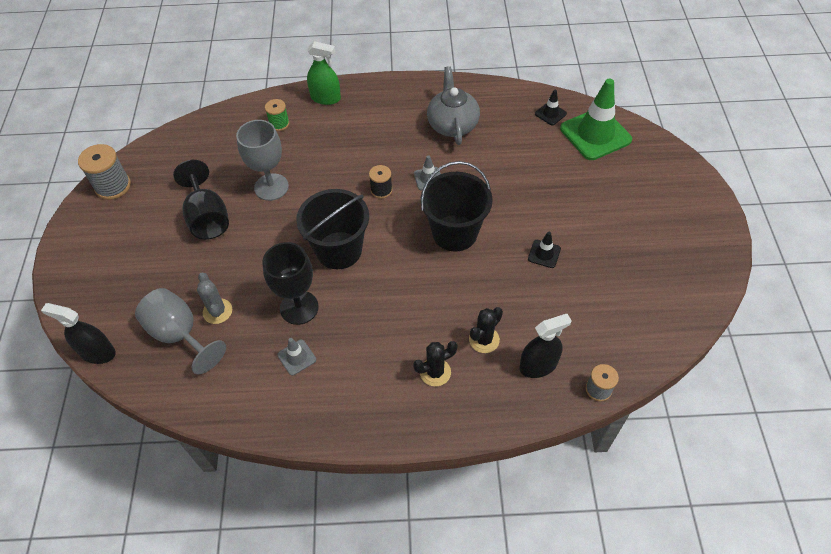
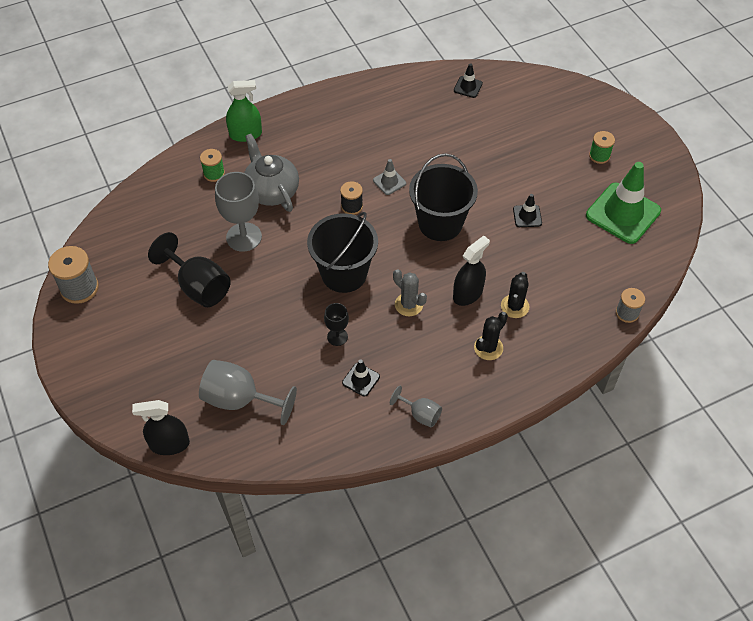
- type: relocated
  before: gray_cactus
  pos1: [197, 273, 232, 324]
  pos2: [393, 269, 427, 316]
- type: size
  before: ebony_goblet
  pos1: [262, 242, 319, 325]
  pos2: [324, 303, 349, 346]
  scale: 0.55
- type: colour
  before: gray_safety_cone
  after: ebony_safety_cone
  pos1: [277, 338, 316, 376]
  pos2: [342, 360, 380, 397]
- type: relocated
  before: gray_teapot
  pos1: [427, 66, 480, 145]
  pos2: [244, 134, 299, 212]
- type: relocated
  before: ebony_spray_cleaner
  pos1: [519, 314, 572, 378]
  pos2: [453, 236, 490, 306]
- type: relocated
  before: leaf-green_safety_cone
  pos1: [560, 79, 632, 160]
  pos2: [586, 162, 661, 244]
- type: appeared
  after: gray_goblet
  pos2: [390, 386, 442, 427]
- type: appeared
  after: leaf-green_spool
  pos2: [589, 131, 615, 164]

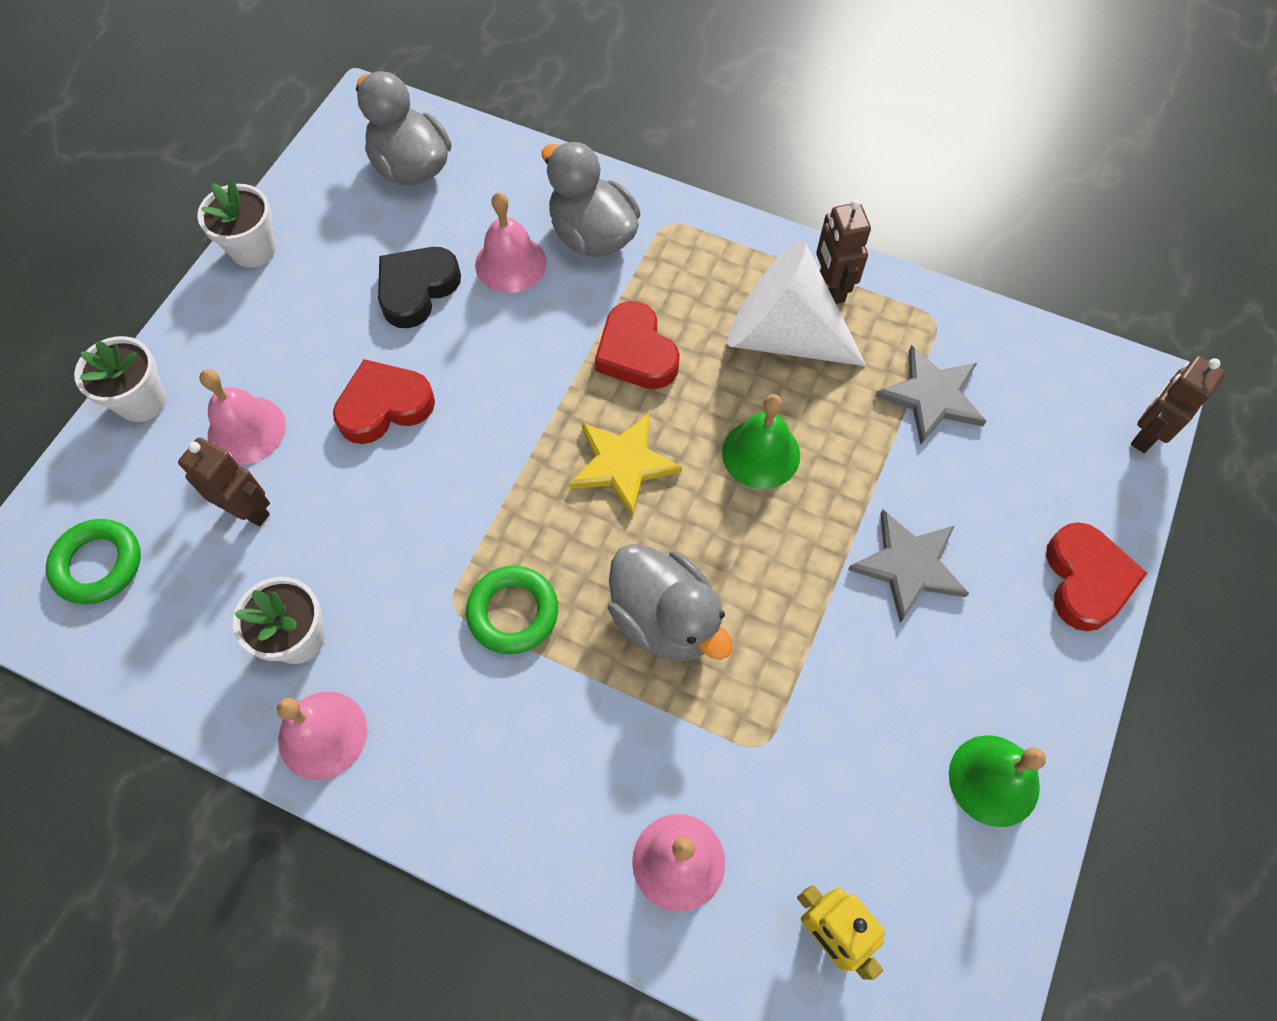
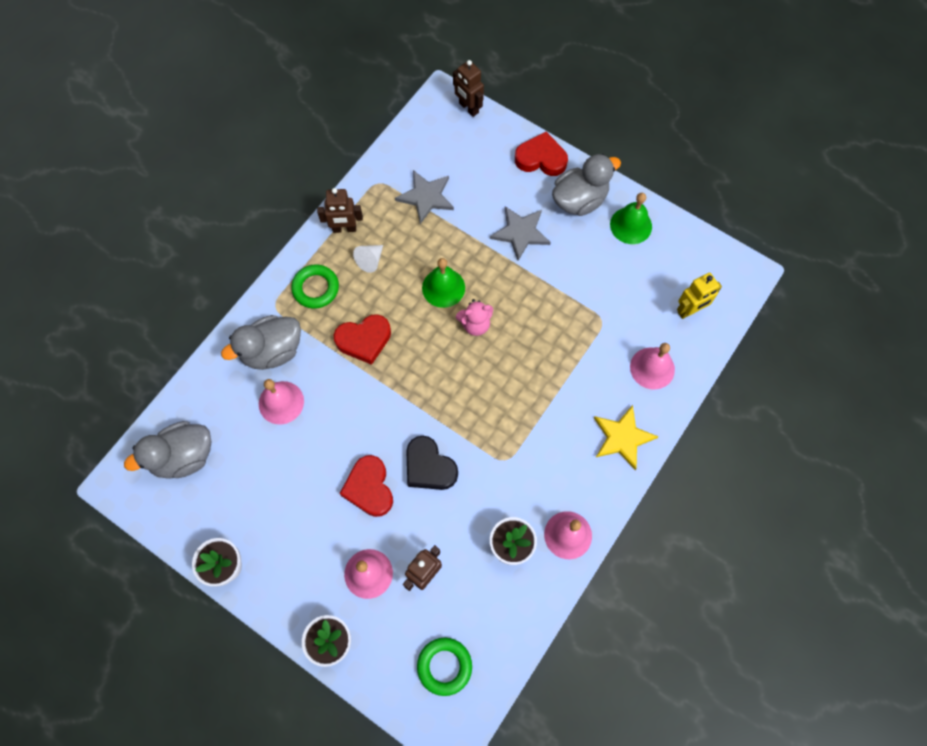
- type: relocated
  before: ebony_love_heart
  pos1: [378, 247, 461, 328]
  pos2: [406, 436, 458, 490]
- type: relocated
  before: leaf-green_torus
  pos1: [466, 566, 558, 654]
  pos2: [291, 264, 339, 309]
- type: relocated
  before: yellow_star_shape
  pos1: [569, 414, 682, 517]
  pos2: [594, 405, 658, 470]
- type: relocated
  before: gray_rubber_duck
  pos1: [608, 544, 733, 661]
  pos2: [552, 154, 621, 216]
- type: size
  before: snow-white_cone
  pos1: [727, 240, 866, 366]
  pos2: [353, 245, 383, 273]
  scale: 0.42
- type: appeared
  after: rose-pink_stuffed_bear
  pos2: [456, 299, 493, 336]

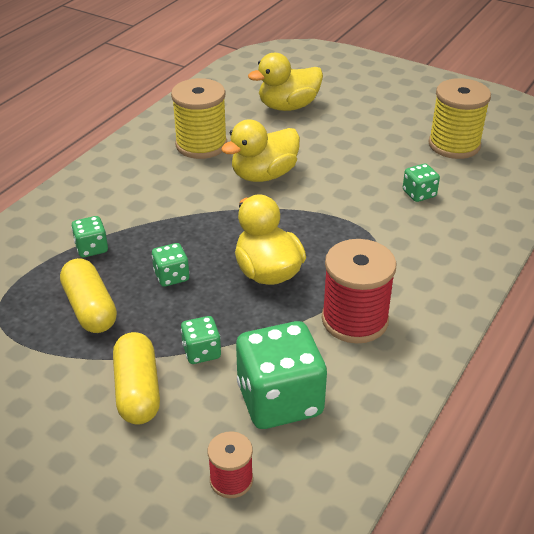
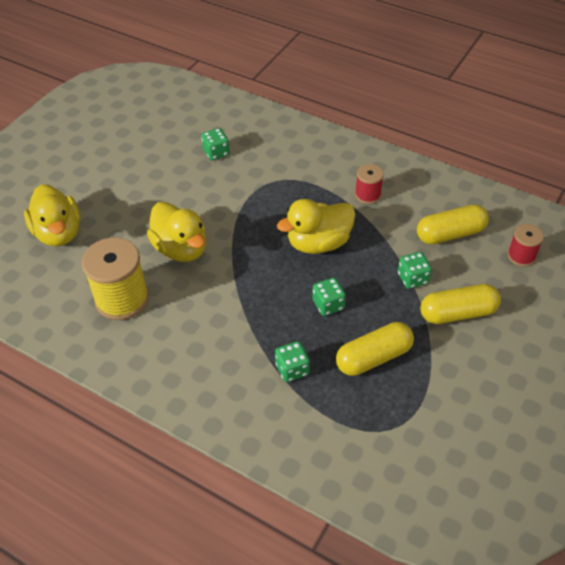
- type: exchanged
  before: leaf-green_dice
  after: yellow_capsule
  pos1: [236, 321, 327, 429]
  pos2: [417, 205, 489, 244]
- type: size
  before: scarlet_spool
  pos1: [322, 239, 397, 343]
  pos2: [355, 164, 384, 204]
  scale: 0.54
- type: missing
  before: yellow_spool
  pos1: [428, 78, 491, 159]

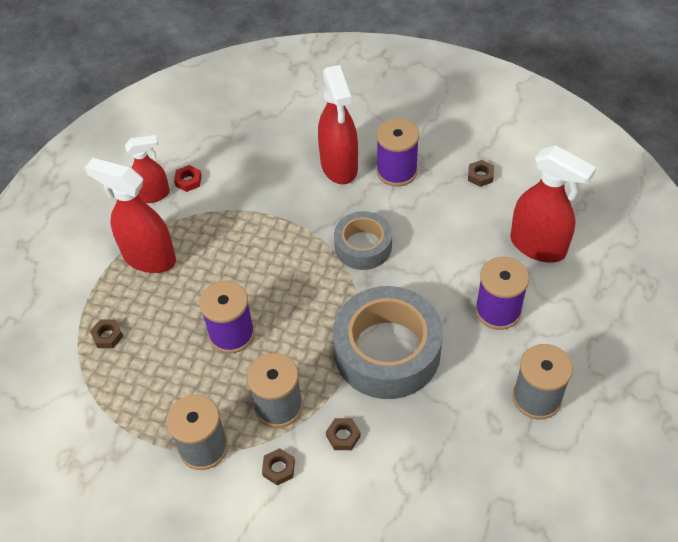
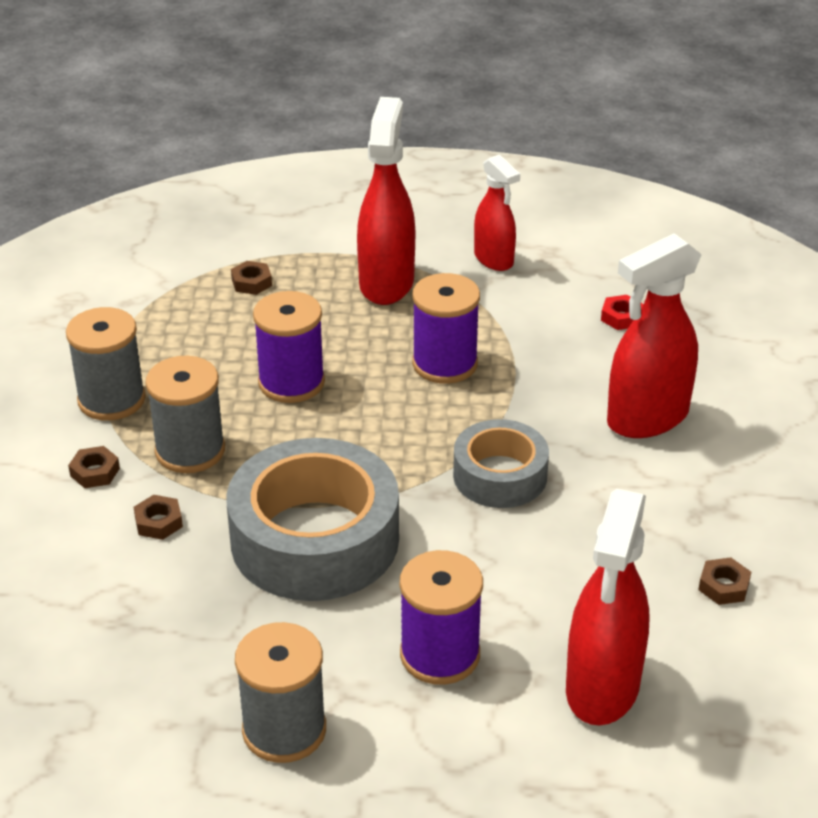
- type: relocated
  before: scarlet_hex_nut
  pos1: [174, 165, 202, 192]
  pos2: [601, 295, 643, 330]
- type: relocated
  before: violet_spool
  pos1: [376, 118, 419, 187]
  pos2: [412, 273, 480, 384]

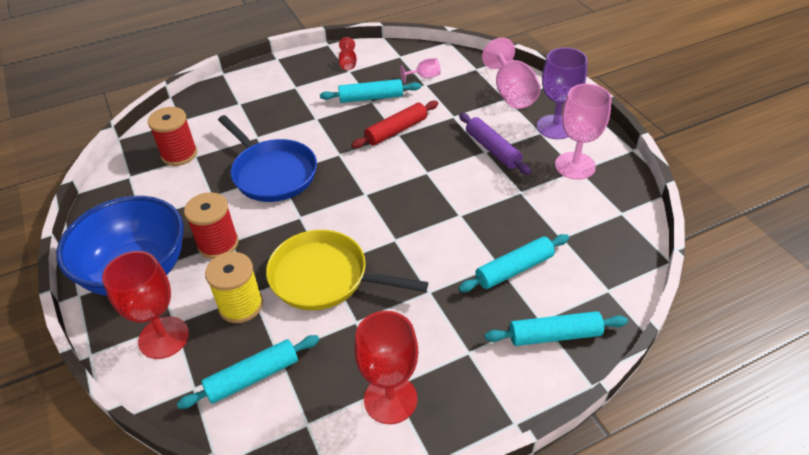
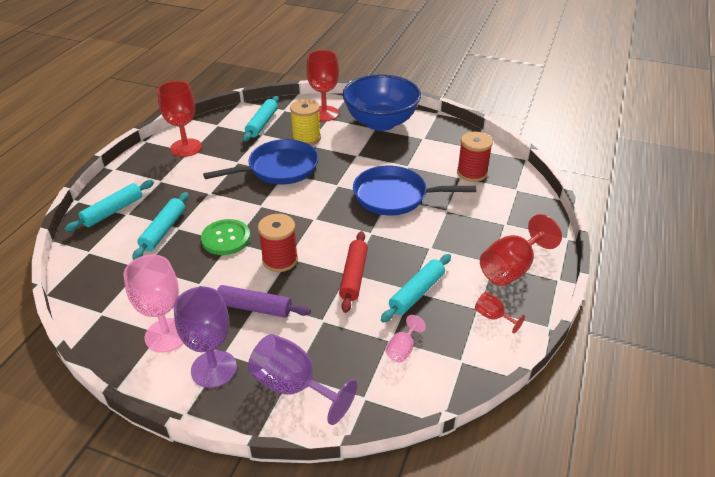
- type: relocated
  before: scarlet_spool
  pos1: [184, 192, 239, 259]
  pos2: [258, 214, 298, 272]
- type: colour
  before: yellow_skillet
  after: cobalt_skillet
  pos1: [266, 230, 428, 310]
  pos2: [203, 139, 318, 185]
- type: colour
  before: rose-pink_goblet
  after: violet_goblet
  pos1: [482, 38, 541, 109]
  pos2: [248, 334, 357, 425]
- type: appeared
  after: leaf-green_sewing_button
  pos2: [201, 219, 250, 255]
- type: appeared
  after: scarlet_goblet
  pos2: [480, 214, 562, 286]

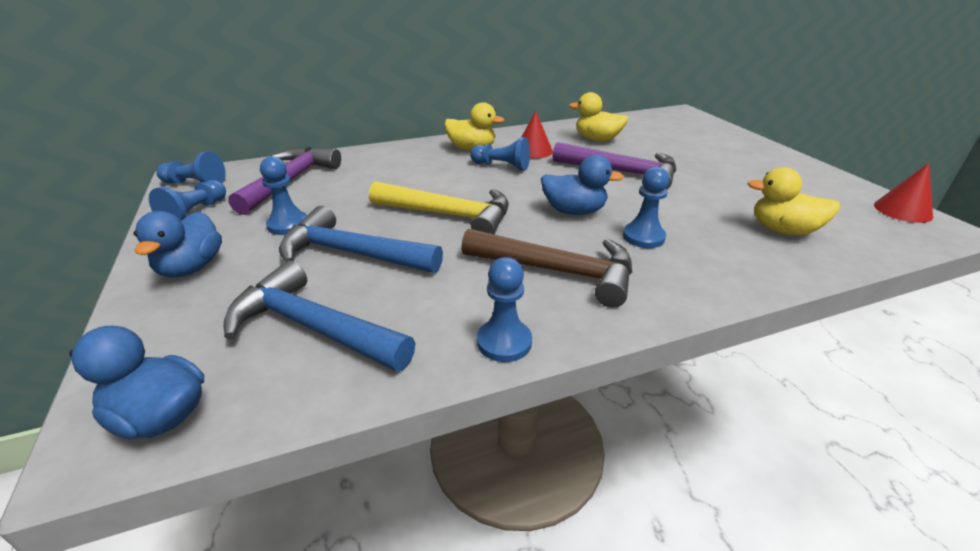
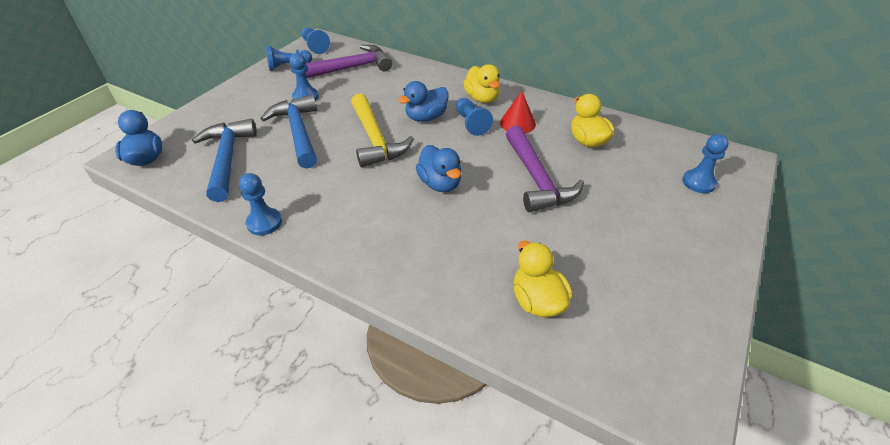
- type: relocated
  before: cobalt_rubber_duck
  pos1: [134, 211, 222, 278]
  pos2: [398, 81, 449, 122]
- type: missing
  before: russet_claw_hammer
  pos1: [461, 228, 632, 308]
- type: relocated
  before: cobalt_game_pawn
  pos1: [623, 167, 669, 248]
  pos2: [682, 134, 729, 193]
- type: missing
  before: scarlet_cone
  pos1: [874, 163, 933, 223]

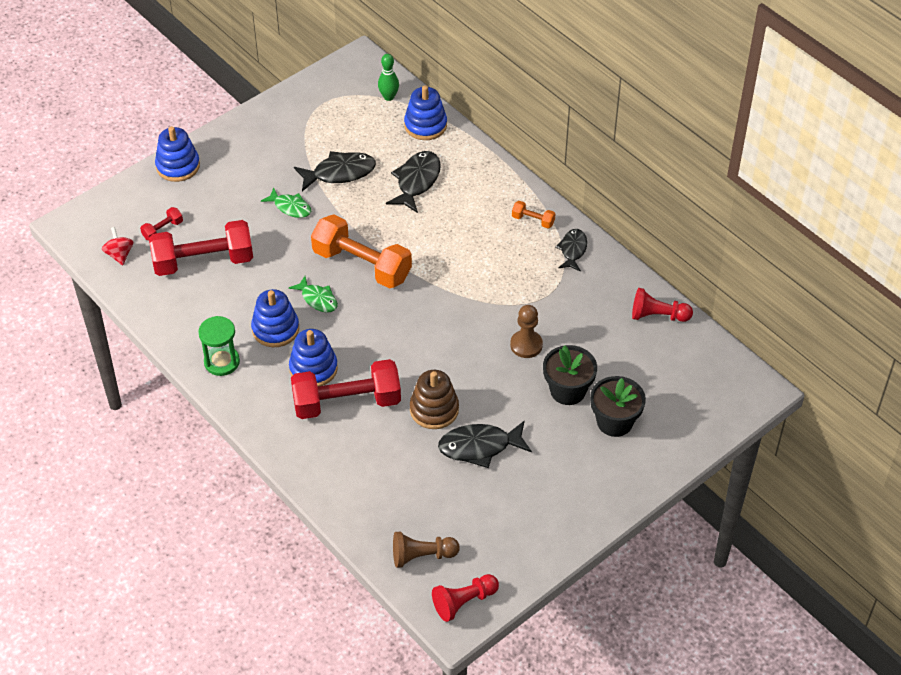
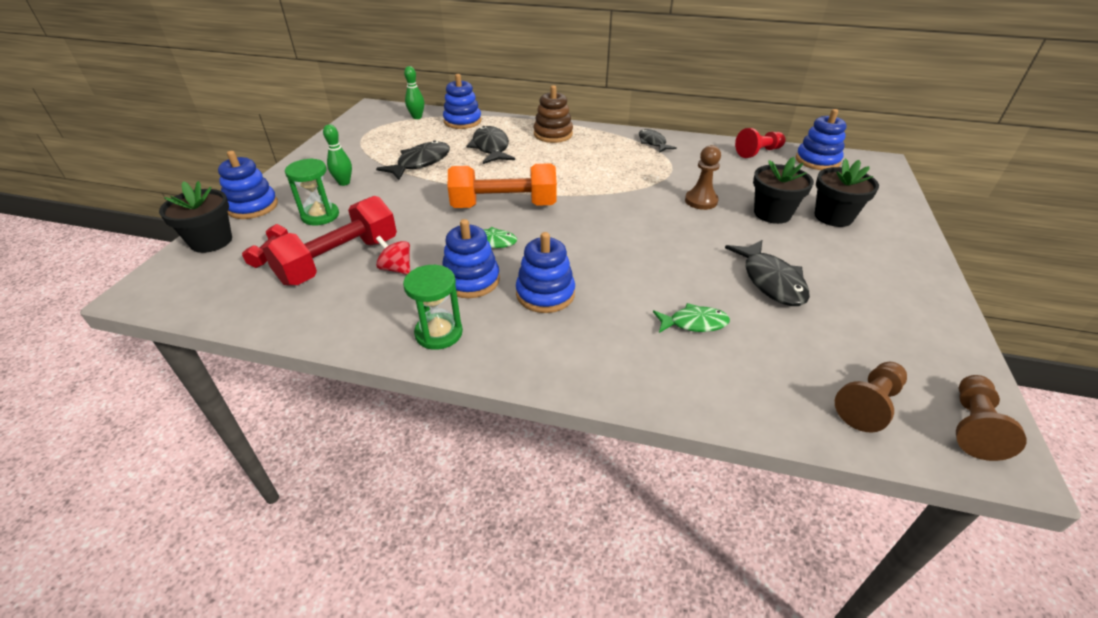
- type: relocated
  before: scarlet_toy_top
  pos1: [102, 227, 134, 265]
  pos2: [376, 236, 410, 275]
- type: relocated
  before: leaf-green_fish_figure
  pos1: [261, 187, 311, 218]
  pos2: [653, 303, 730, 333]
- type: missing
  before: scarlet_dumbbell
  pos1: [291, 359, 401, 419]
- type: relocated
  before: russet_stacking_rings
  pos1: [410, 370, 459, 429]
  pos2: [534, 85, 573, 143]
- type: colour
  before: scarlet_game_pawn
  after: russet_game_pawn
  pos1: [432, 574, 499, 622]
  pos2: [956, 375, 1027, 461]
- type: spun
  before: ebony_fish_figure
  pos1: [438, 420, 532, 468]
  pos2: [725, 240, 810, 306]
  turn: -60
- type: missing
  before: orange-coloured_dumbbell
  pos1: [512, 201, 556, 228]
- type: appeared
  after: ebony_potted_plant
  pos2: [159, 181, 232, 253]
- type: appeared
  after: leaf-green_sandglass
  pos2: [285, 158, 339, 226]
- type: appeared
  after: leaf-green_skittle
  pos2: [323, 124, 352, 186]
- type: appeared
  after: cobalt_stacking_rings
  pos2: [796, 109, 847, 170]

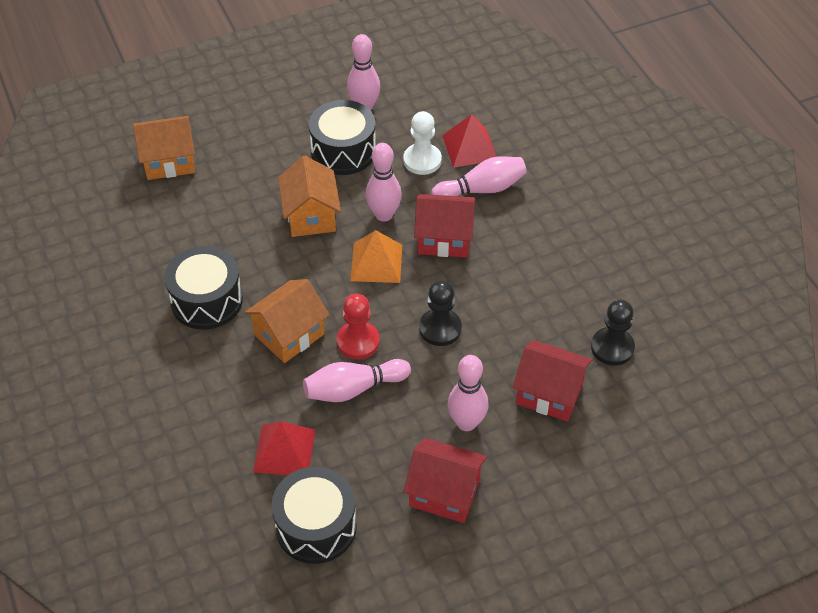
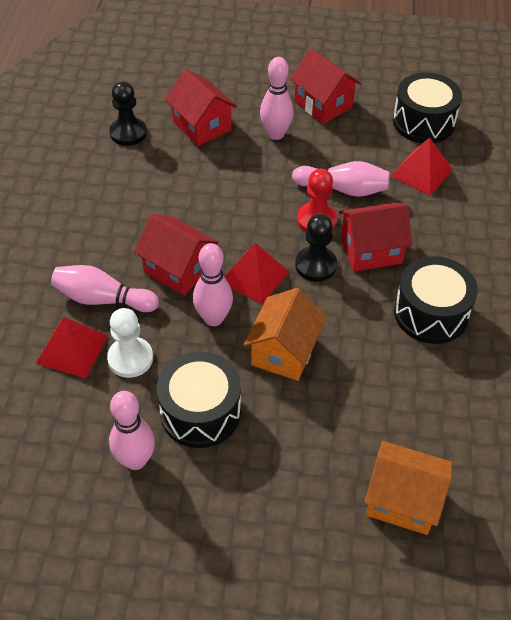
- type: colour
  before: orange-coloured_house
  after: scarlet_house
  pos1: [244, 279, 330, 363]
  pos2: [339, 203, 413, 272]
- type: colour
  before: orange-coloured_pyramid_shape
  after: scarlet_pyramid_shape
  pos1: [350, 230, 402, 283]
  pos2: [224, 243, 289, 304]
- type: relocated
  before: ebony_game_pawn
  pos1: [419, 280, 462, 346]
  pos2: [295, 214, 337, 282]

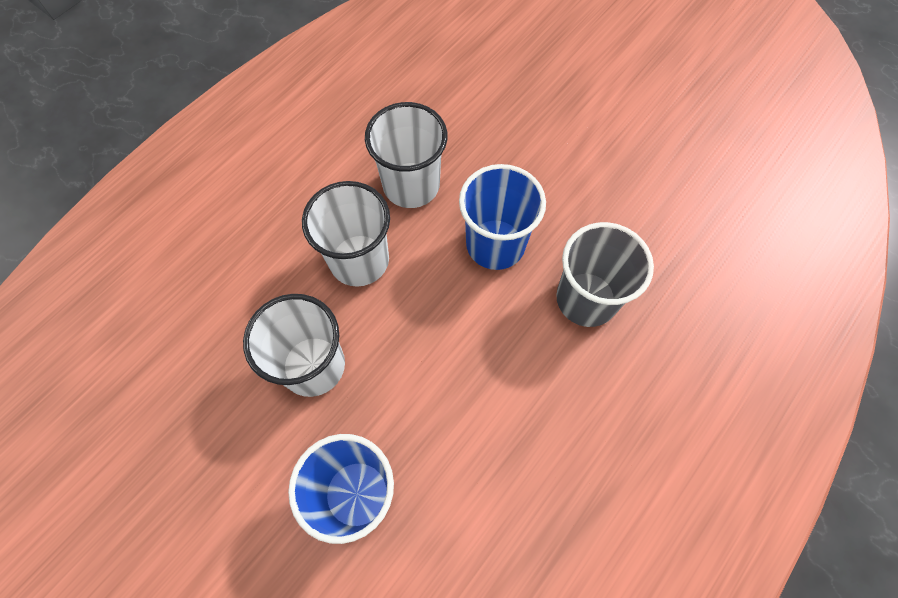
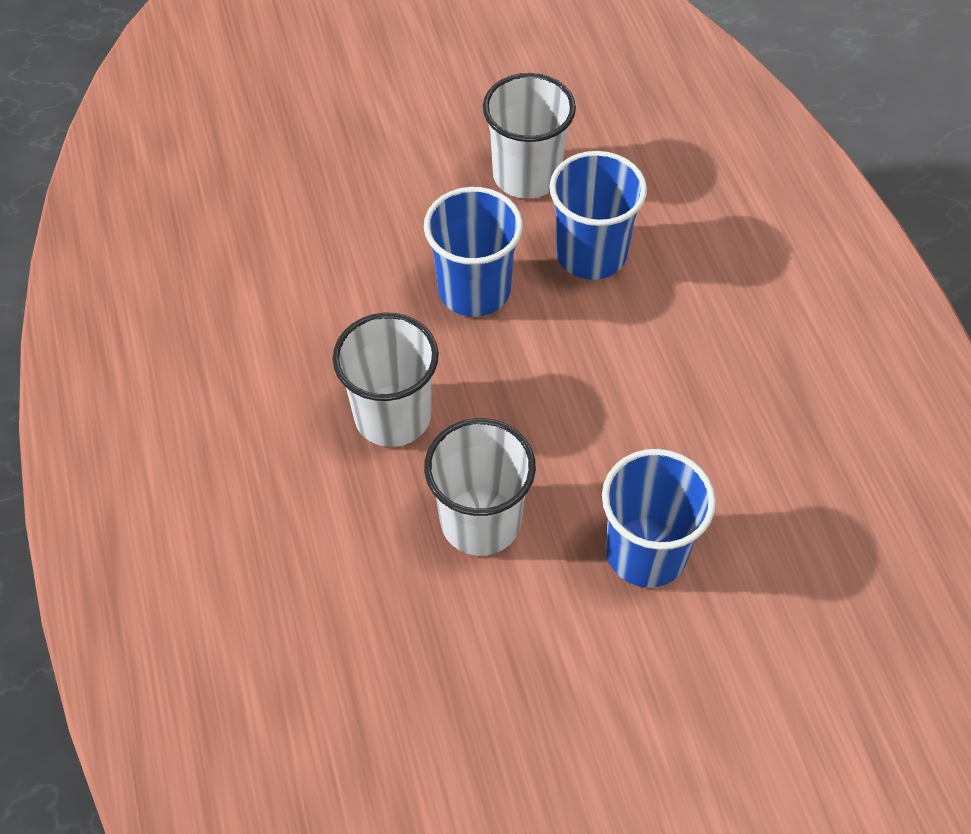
- type: relocated
  before: snow-white_beaker
  pos1: [365, 102, 448, 208]
  pos2: [483, 73, 576, 199]
- type: colour
  before: gray_beaker
  after: cobalt_beaker
  pos1: [556, 222, 654, 327]
  pos2: [549, 151, 647, 280]

